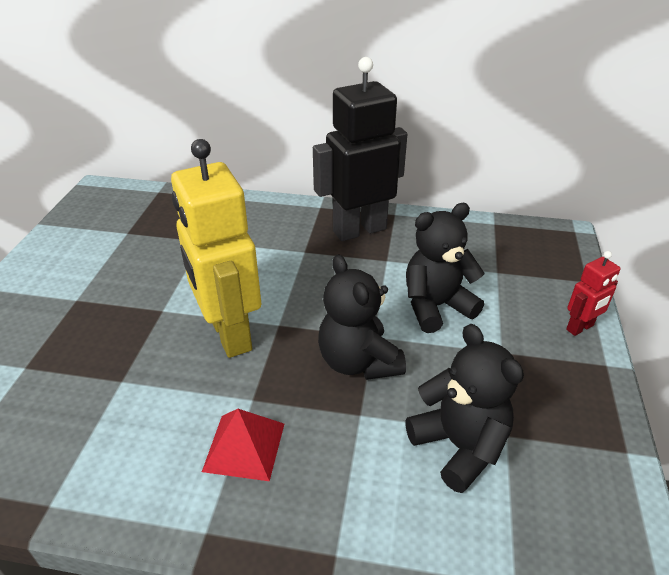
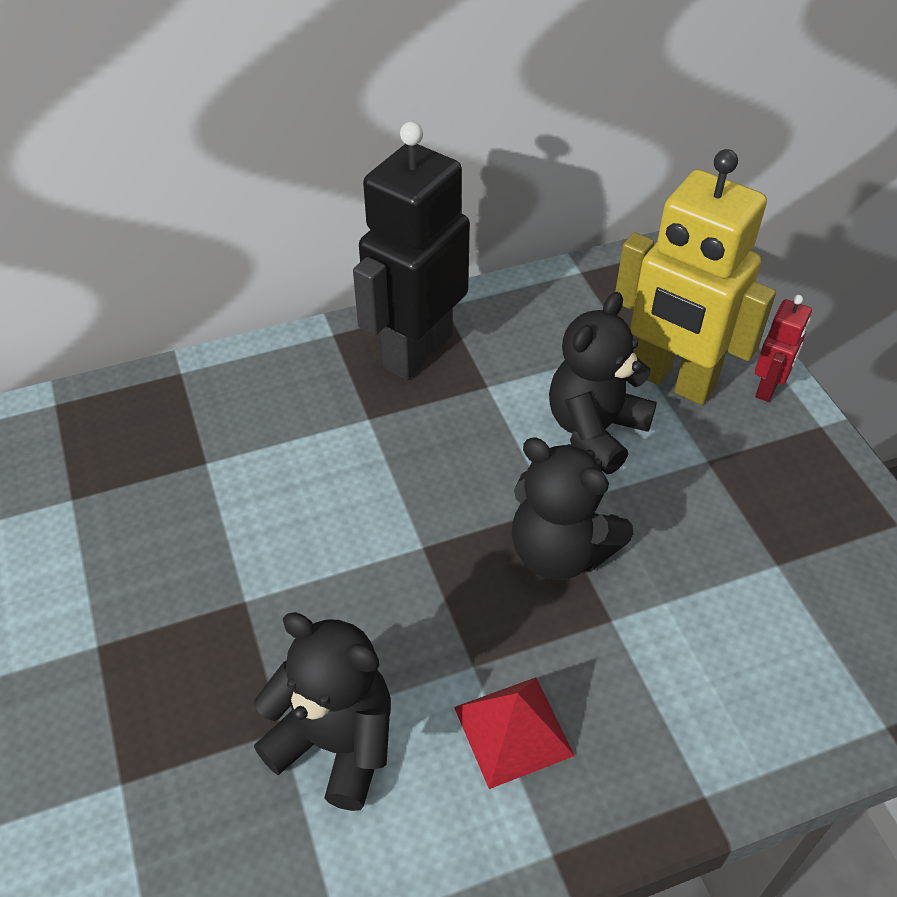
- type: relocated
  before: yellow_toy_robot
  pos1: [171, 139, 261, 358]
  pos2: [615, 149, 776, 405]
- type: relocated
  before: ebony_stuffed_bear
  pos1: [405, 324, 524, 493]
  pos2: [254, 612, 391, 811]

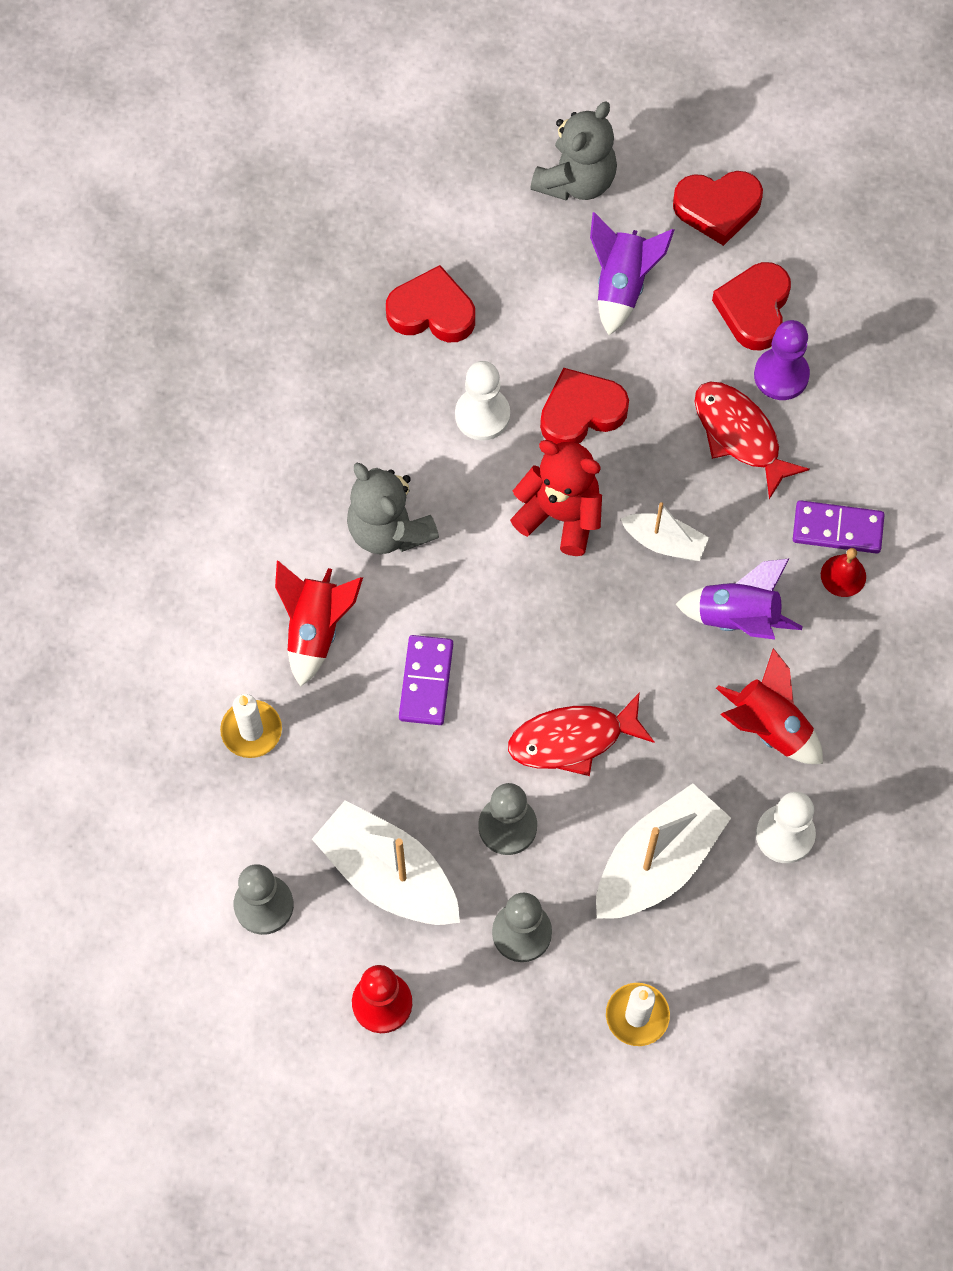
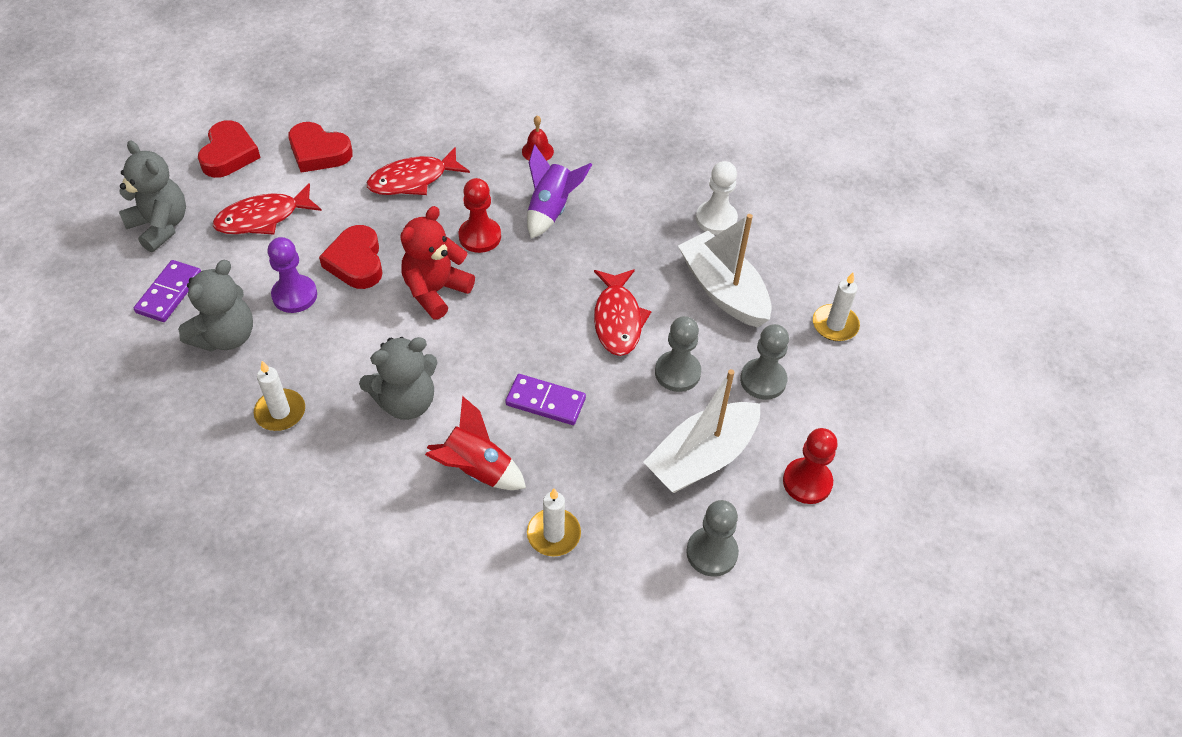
- type: exchanged
  before: scarlet_love_heart
  after: gray_stuffed_bear
  pos1: [386, 265, 475, 342]
  pos2: [178, 260, 253, 352]
- type: missing
  before: snow-white_game_pawn
  pos1: [455, 361, 510, 441]
- type: exchanged
  before: violet_rocket
  after: scarlet_fish_figure
  pos1: [590, 212, 674, 335]
  pos2: [213, 183, 322, 234]
- type: exchanged
  before: snow-white_toy_boat
  after: scarlet_game_pawn
  pos1: [621, 502, 709, 561]
  pos2: [459, 178, 501, 253]
- type: missing
  before: scarlet_rocket
  pos1: [716, 648, 823, 764]
- type: relocated
  before: violet_game_pawn
  pos1: [754, 320, 810, 400]
  pos2: [267, 237, 317, 313]
- type: relocated
  before: violet_domino_tile
  pos1: [793, 500, 884, 554]
  pos2: [134, 260, 201, 322]
- type: appeared
  after: snow-white_candle
  pos2: [254, 361, 305, 431]

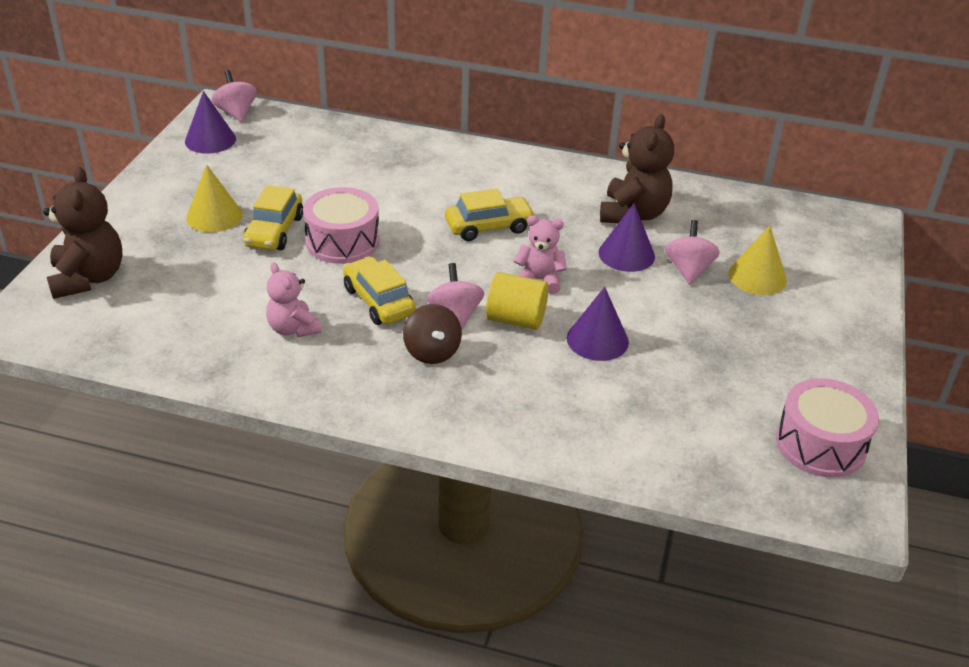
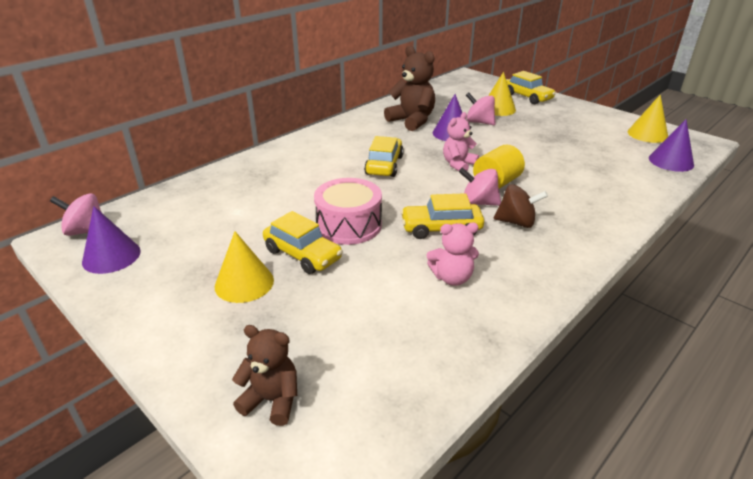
- type: size
  before: russet_stuffed_bear
  pos1: [43, 167, 123, 299]
  pos2: [232, 325, 297, 426]
  scale: 0.63
- type: relocated
  before: violet_cone
  pos1: [567, 287, 629, 361]
  pos2: [649, 119, 694, 172]
- type: exchanged
  before: rose-pink_drum
  after: yellow_cone
  pos1: [776, 378, 879, 478]
  pos2: [627, 94, 668, 143]
- type: appeared
  after: yellow_automobile
  pos2: [506, 71, 556, 104]

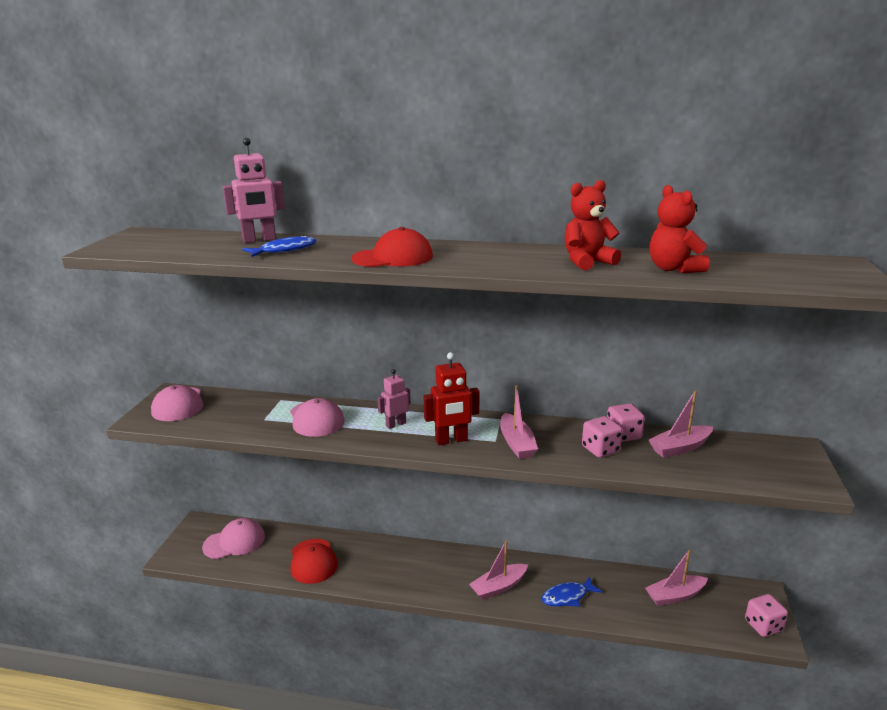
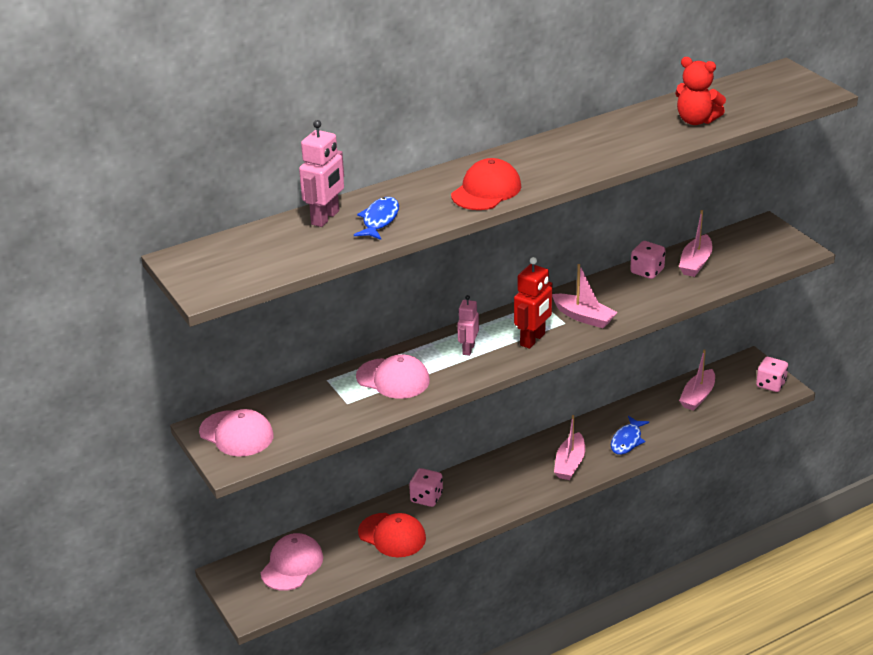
- type: missing
  before: scarlet_stuffed_bear
  pos1: [565, 180, 621, 270]
- type: relocated
  before: rose-pink_dice
  pos1: [582, 416, 623, 458]
  pos2: [409, 468, 443, 507]

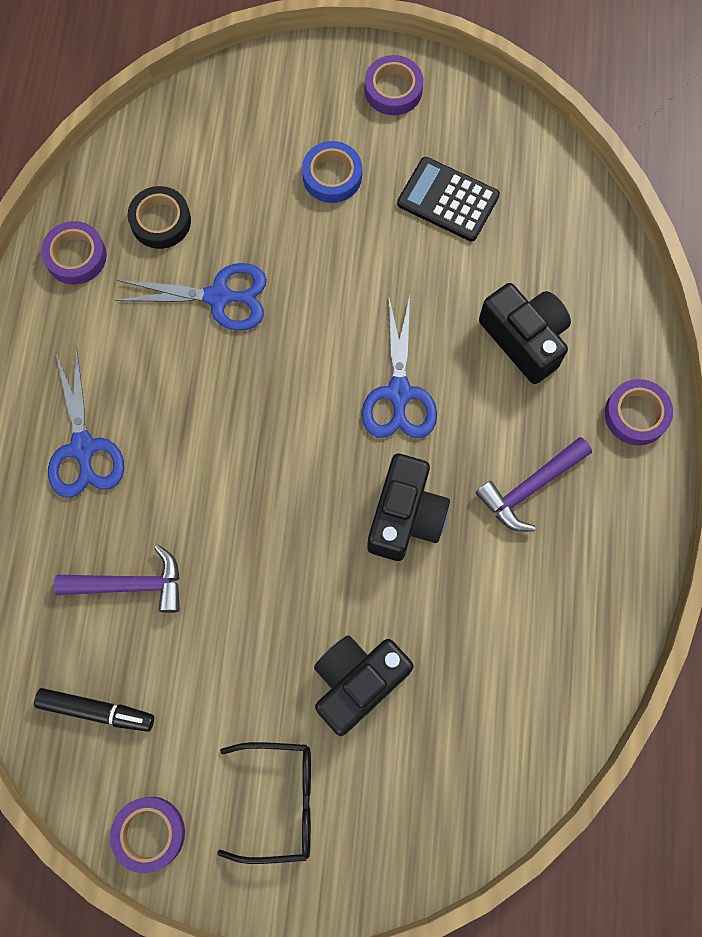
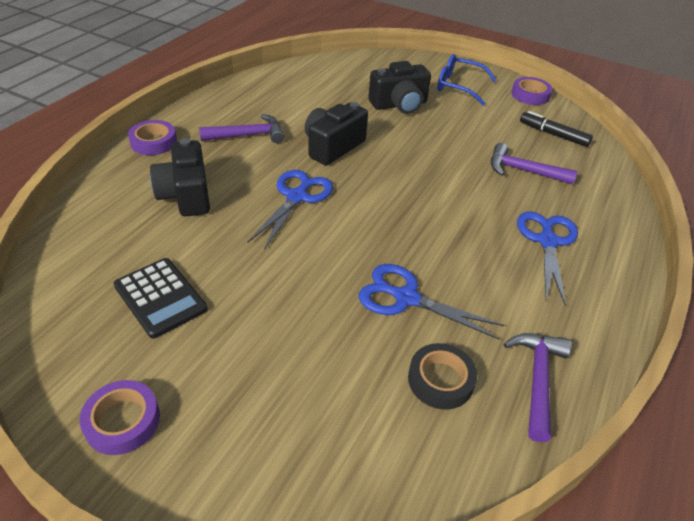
- type: exchanged
  before: violet_sticky_tape
  after: violet_claw_hammer
  pos1: [41, 221, 107, 285]
  pos2: [504, 333, 571, 443]
- type: colour
  before: ebony_eyeglasses
  after: cobalt_eyeglasses
  pos1: [217, 742, 311, 864]
  pos2: [437, 54, 497, 106]
- type: missing
  before: cobalt_sticky_tape
  pos1: [302, 141, 362, 203]

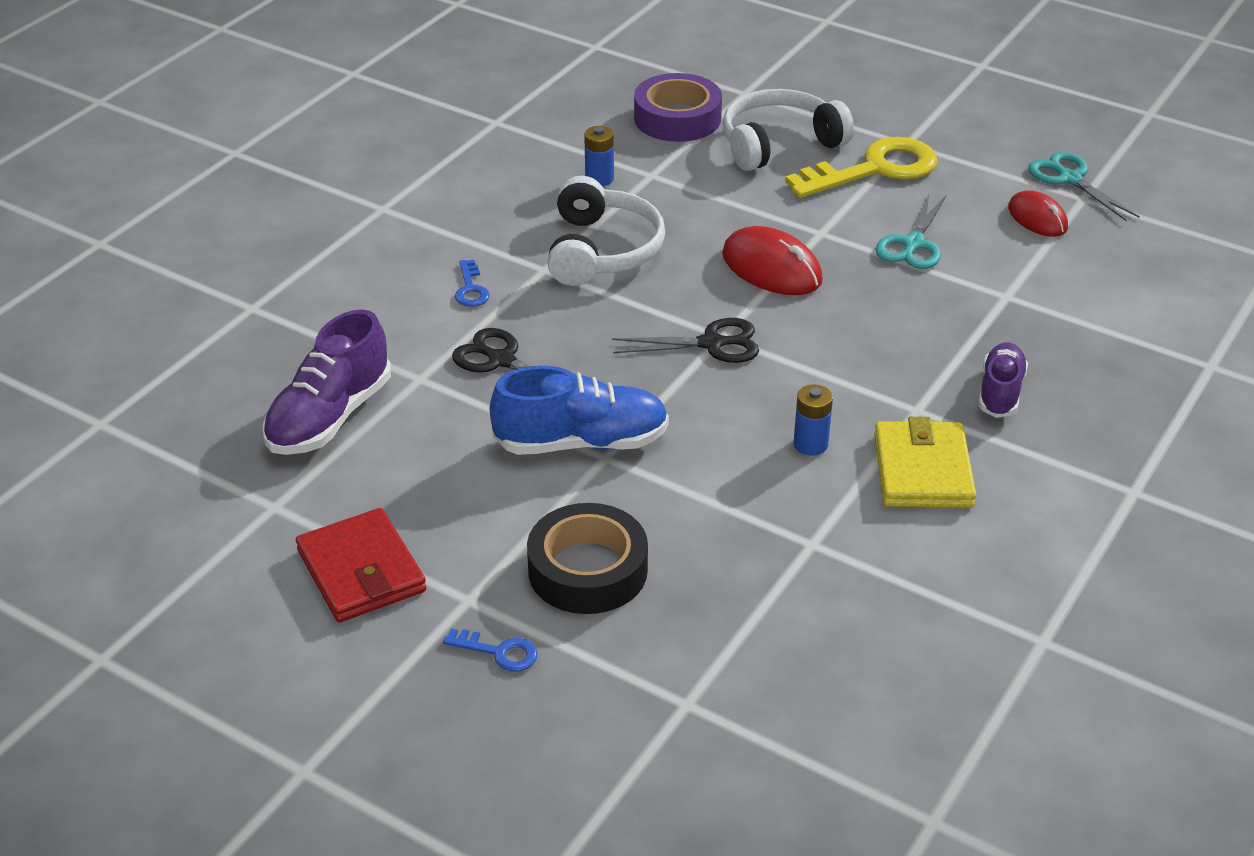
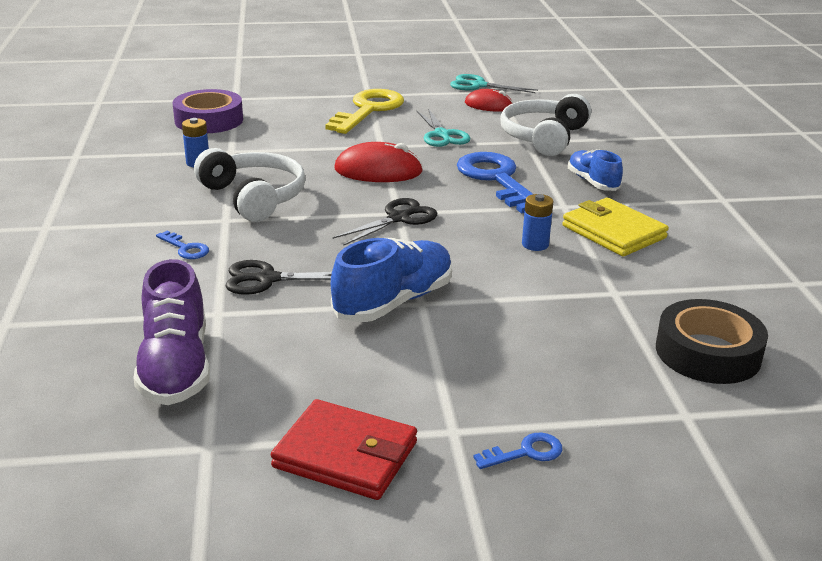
- type: relocated
  before: ebony_sticky_tape
  pos1: [527, 503, 648, 614]
  pos2: [656, 299, 768, 384]
- type: relocated
  before: snow-white_over-ear_headphones
  pos1: [722, 89, 854, 171]
  pos2: [500, 94, 591, 156]
- type: colour
  before: violet_lace-up_shoe
  after: cobalt_lace-up_shoe
  pos1: [979, 342, 1028, 418]
  pos2: [568, 149, 623, 191]
- type: appeared
  after: cobalt_door_key
  pos2: [457, 152, 533, 214]

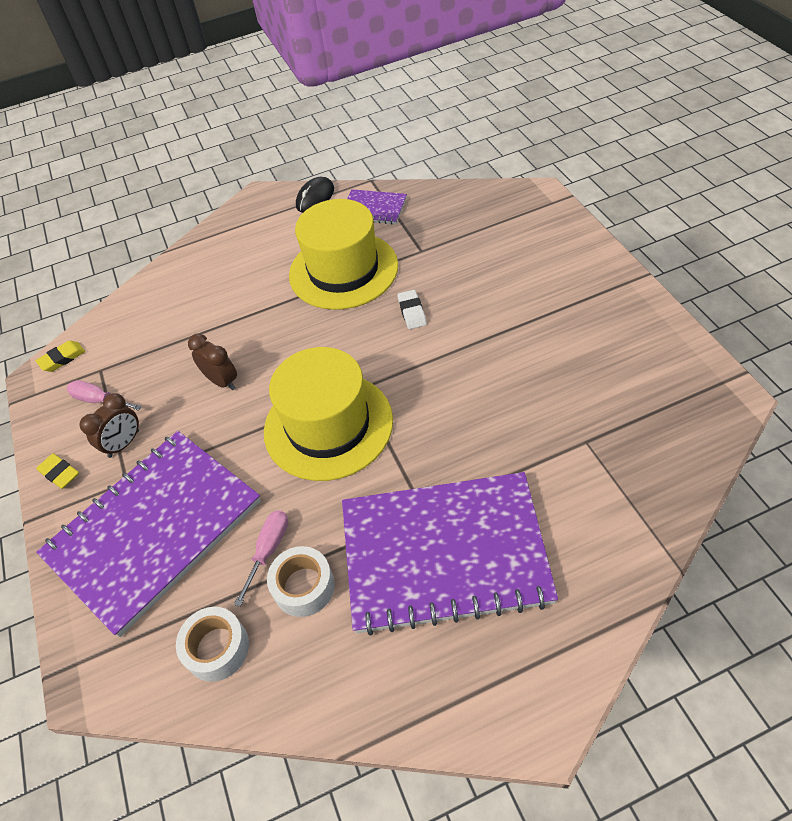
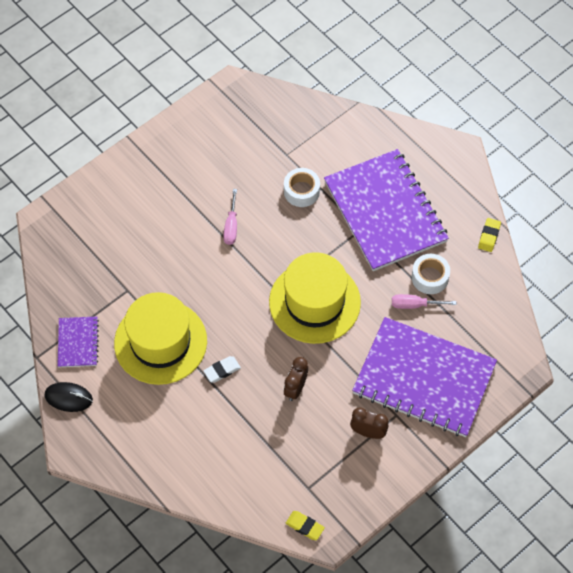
- type: relocated
  before: yellow_pencil_eraser
  pos1: [36, 453, 79, 489]
  pos2: [478, 218, 501, 252]
- type: relocated
  before: rose-pink_hand_screwdriver
  pos1: [67, 380, 142, 411]
  pos2: [223, 189, 237, 245]
- type: relocated
  before: snow-white_sticky_tape
  pos1: [176, 607, 249, 682]
  pos2: [284, 168, 320, 207]
- type: relocated
  before: snow-white_pencil_eraser
  pos1: [397, 290, 427, 329]
  pos2: [203, 356, 241, 382]

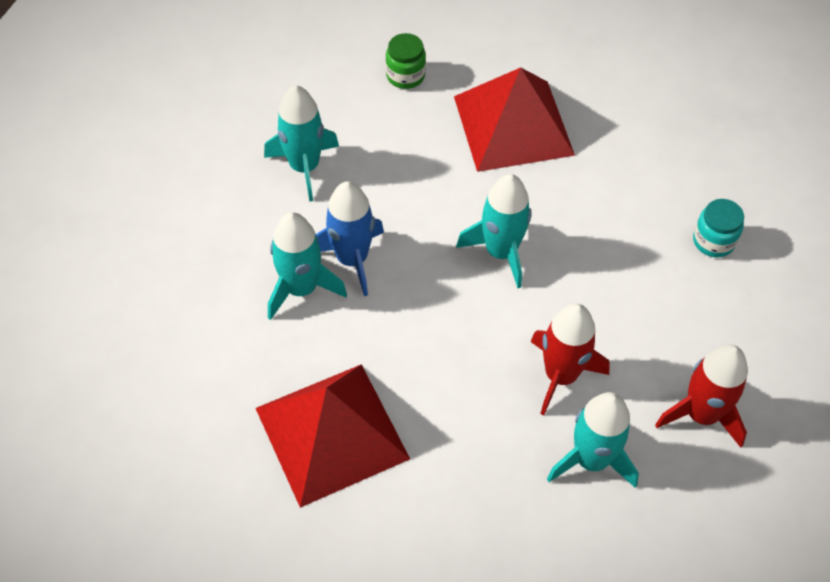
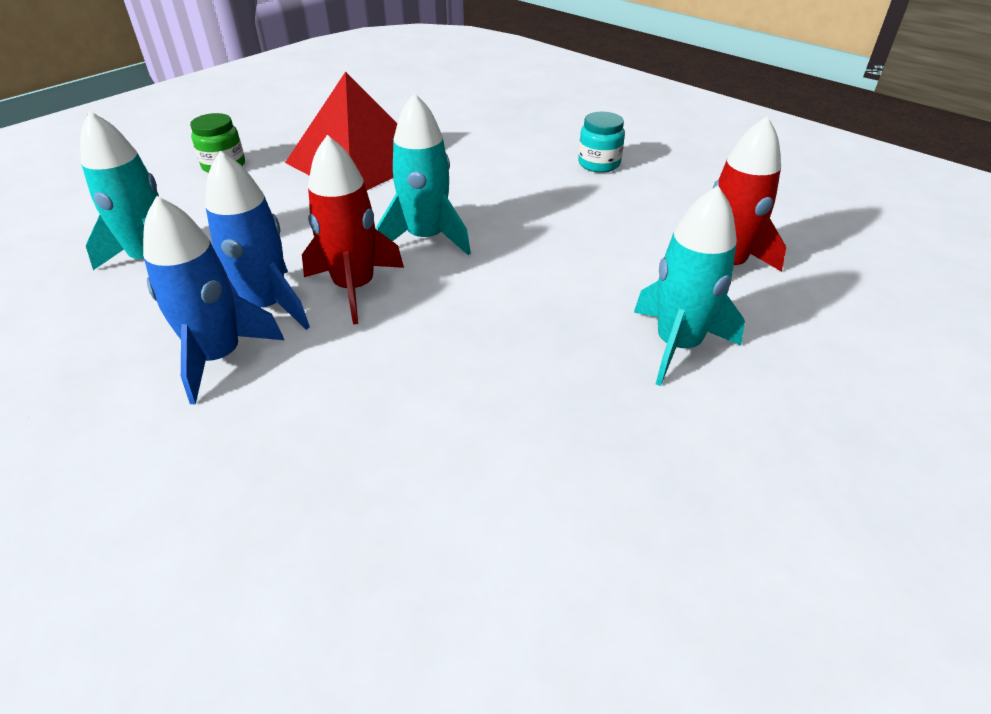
- type: missing
  before: scarlet_pyramid_shape
  pos1: [255, 364, 410, 508]
- type: colour
  before: turquoise_rocket
  after: cobalt_rocket
  pos1: [268, 212, 347, 320]
  pos2: [143, 196, 284, 405]
- type: relocated
  before: scarlet_rocket
  pos1: [530, 303, 610, 415]
  pos2: [302, 135, 404, 324]

